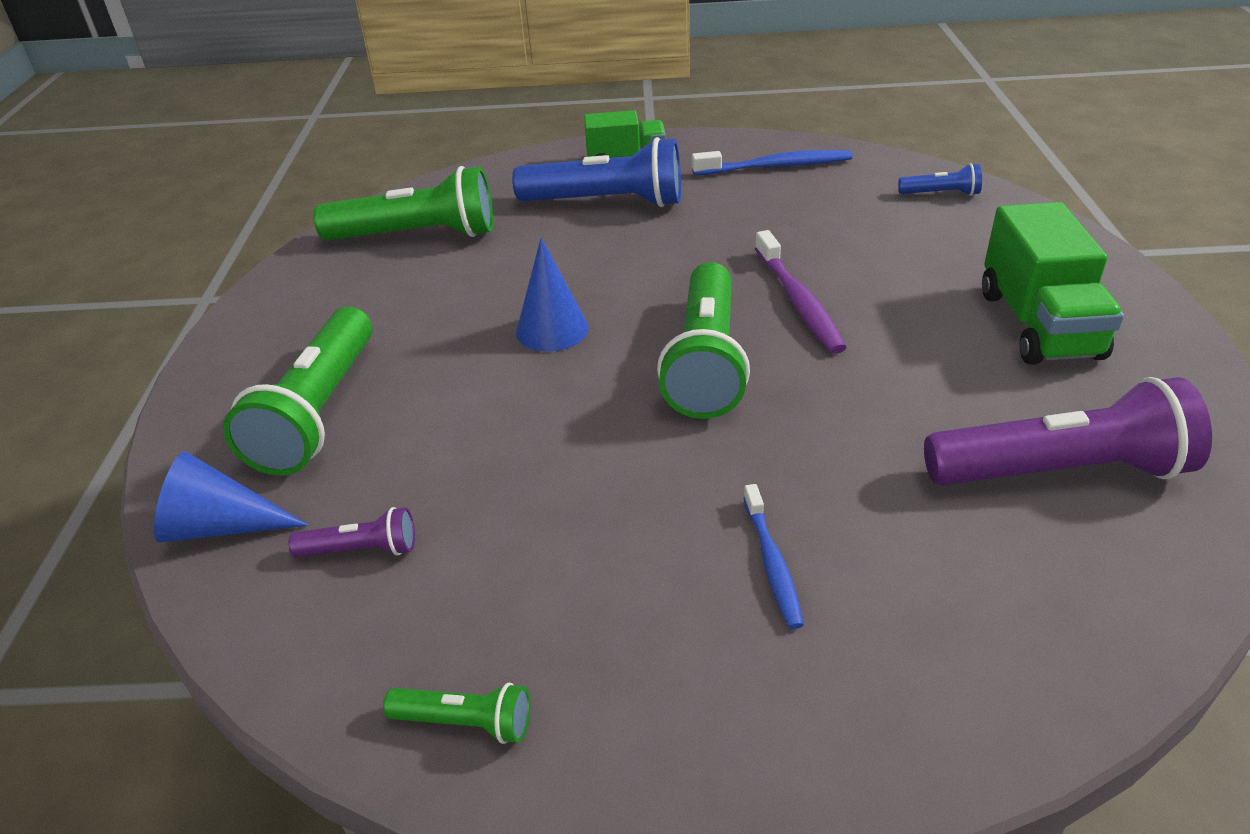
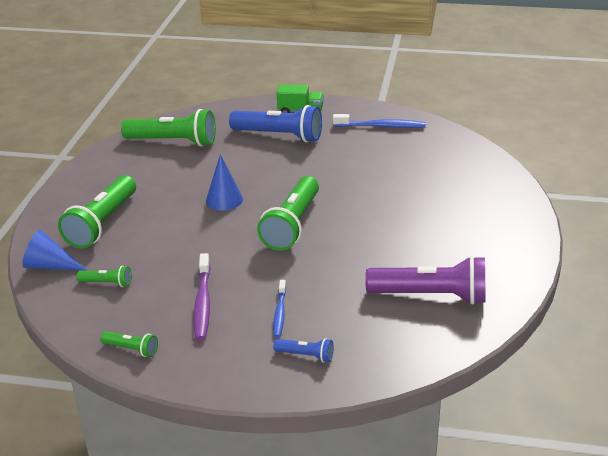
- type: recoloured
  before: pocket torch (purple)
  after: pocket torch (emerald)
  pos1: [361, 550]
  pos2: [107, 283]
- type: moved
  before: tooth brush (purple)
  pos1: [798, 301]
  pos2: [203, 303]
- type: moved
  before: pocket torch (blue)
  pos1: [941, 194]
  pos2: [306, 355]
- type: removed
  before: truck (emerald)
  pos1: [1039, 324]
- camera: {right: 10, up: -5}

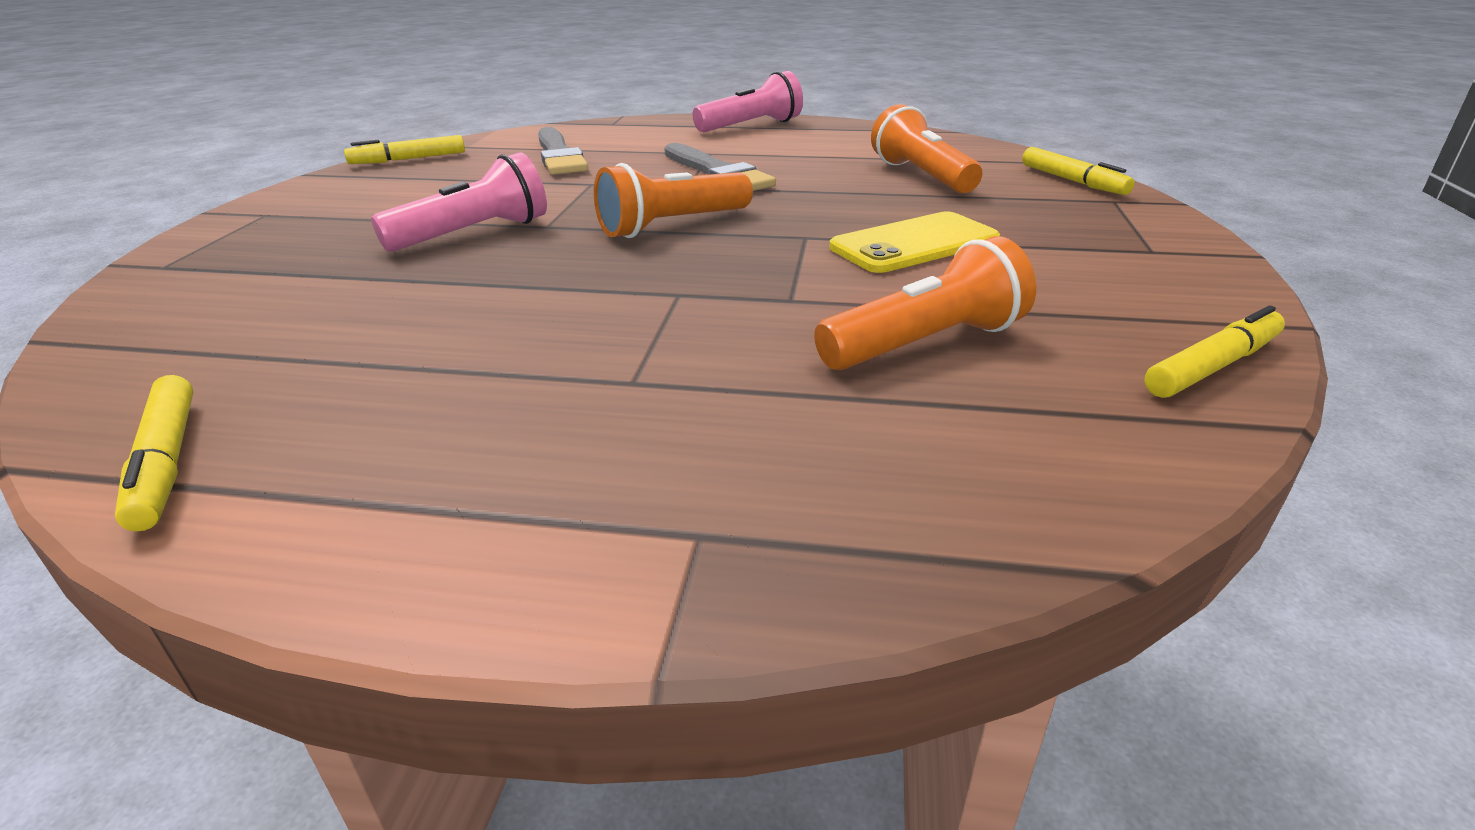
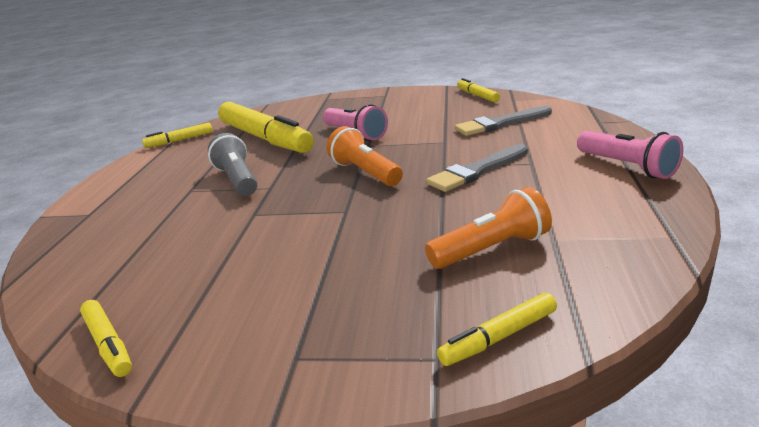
- type: added
  after: pocket torch (grey)
  pos2: [237, 180]
- type: added
  after: marker (bright yellow)
  pos2: [265, 138]
- type: removed
  before: pocket torch (bright orange)
  pos1: [925, 344]
- type: removed
  before: smartphone (bright yellow)
  pos1: [914, 244]
- camera: {right: 90, up: -5}

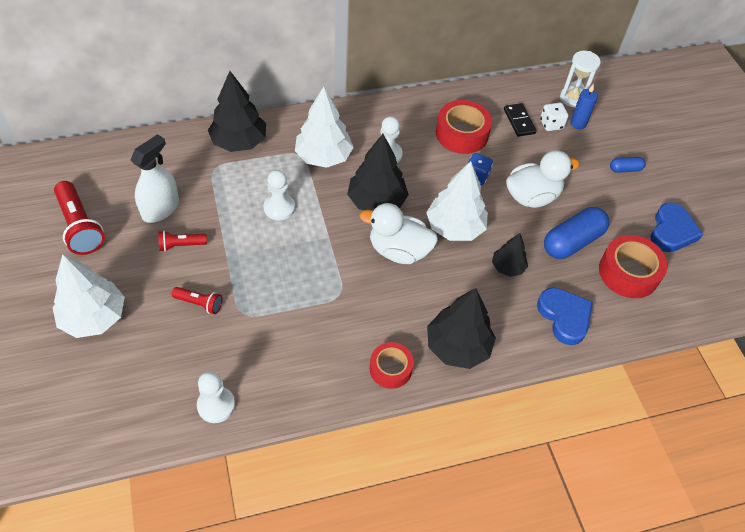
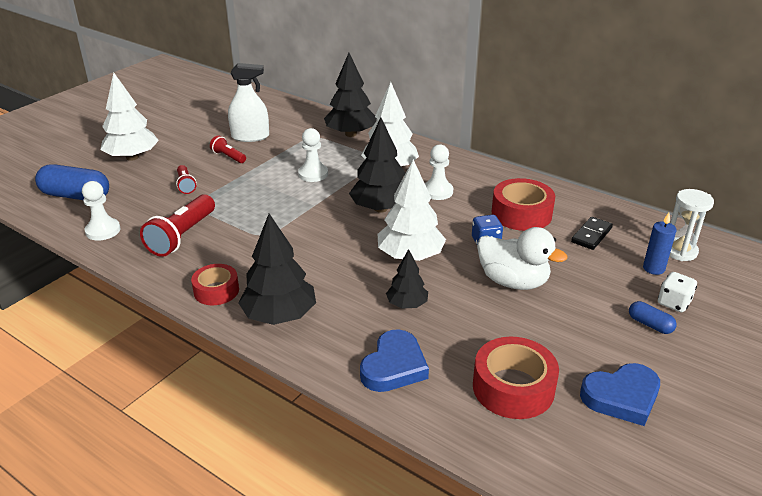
- type: moved
  before: pill shape (blue)
  pos1: [572, 242]
  pos2: [76, 196]
- type: moved
  before: pocket torch (crimson)
  pos1: [80, 227]
  pos2: [182, 236]
- type: moved
  before: die (snow-white)
  pos1: [551, 124]
  pos2: [673, 303]
- type: removed
  before: rubber duck (snow-white)
  pos1: [398, 251]
- camera: {right: 55, up: -20}

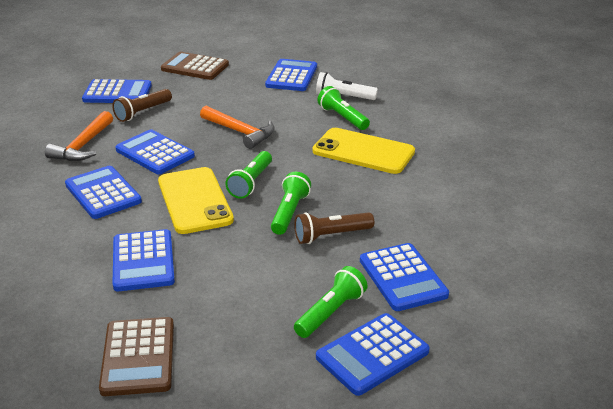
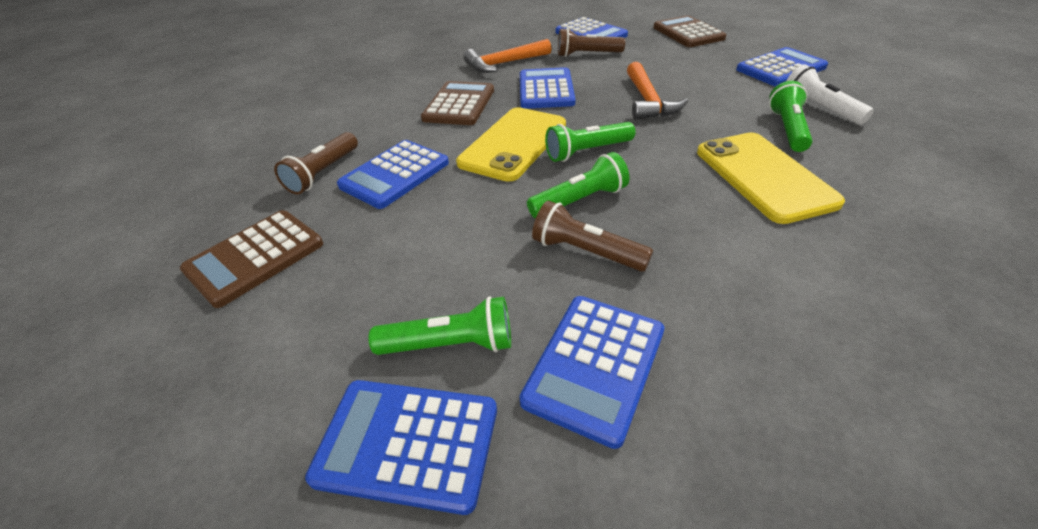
- type: added
  after: pocket torch (dark brown)
  pos2: [323, 173]
- type: recoloured
  before: pocket calculator (blue)
  after: pocket calculator (dark brown)
  pos1: [103, 193]
  pos2: [459, 104]
- camera: {right: 50, up: 10}

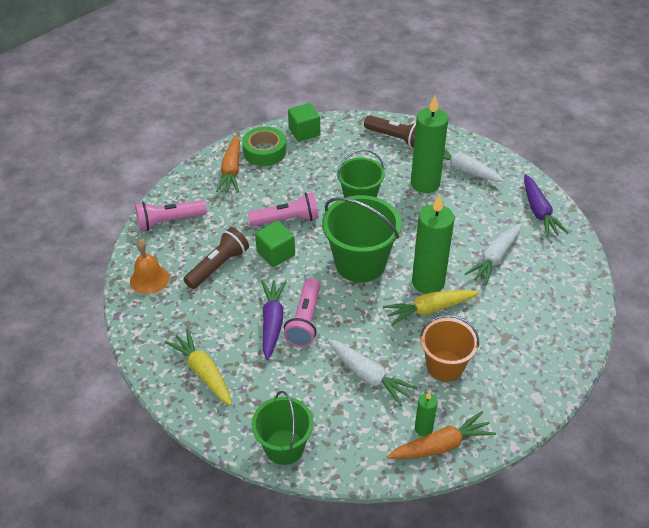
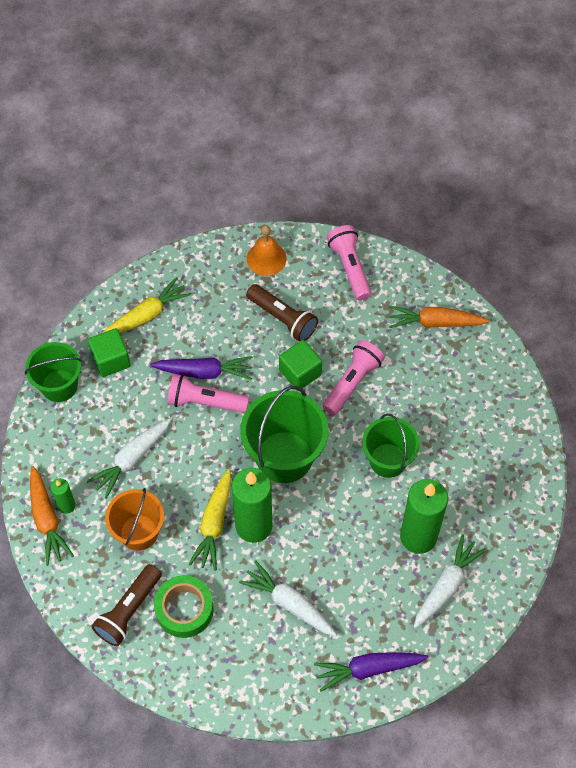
- type: moved
  before: cube (emerald)
  pos1: [304, 132]
  pos2: [111, 360]
- type: moved
  before: pocket torch (dark brown)
  pos1: [396, 139]
  pos2: [128, 610]
- type: moved
  before: sticky tape (emerald)
  pos1: [264, 151]
  pos2: [184, 609]
- type: turned
  before: carrot (bright yellow)
  pos1: [429, 309]
  pos2: [214, 524]
  turn: -150
- type: turned
  before: pocket torch (pink)
  pos1: [287, 220]
  pos2: [352, 382]
  turn: -135
- camera: {right: 90, up: 15}

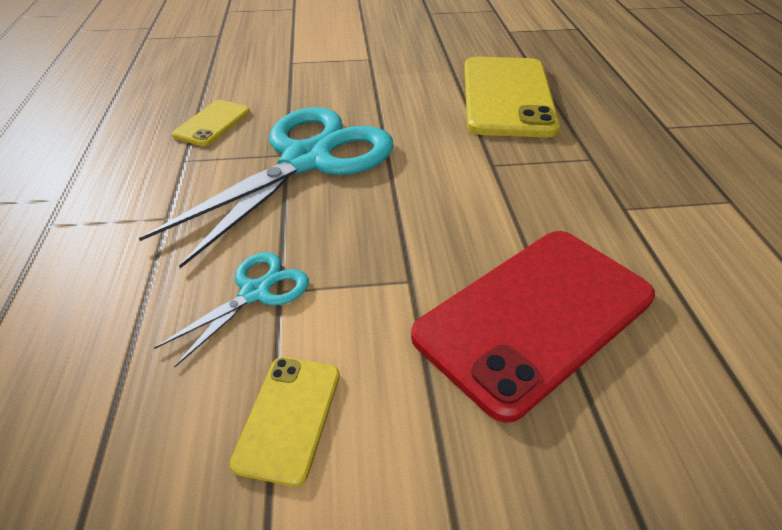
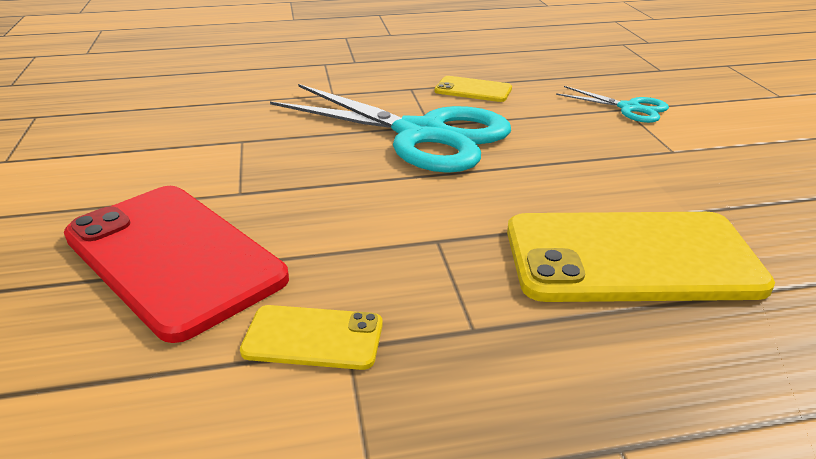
- type: moved
  before: smartphone (bright yellow)
  pos1: [288, 417]
  pos2: [313, 337]
- type: moved
  before: scissors (aqua)
  pos1: [255, 292]
  pos2: [629, 108]
- camera: {right: 85, up: -10}

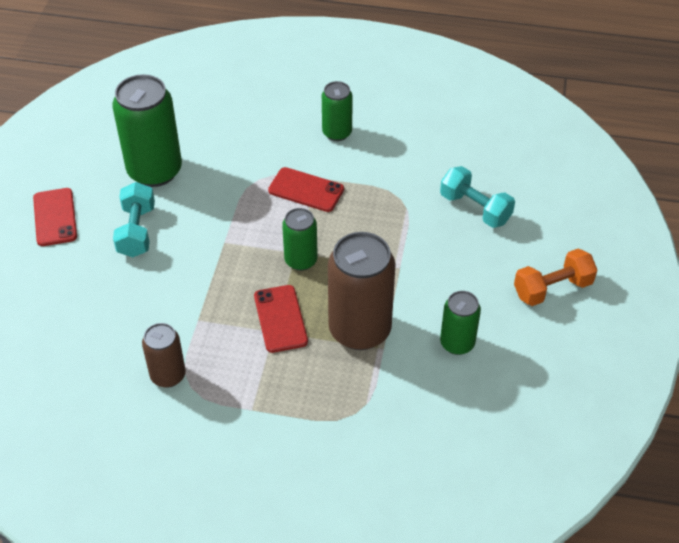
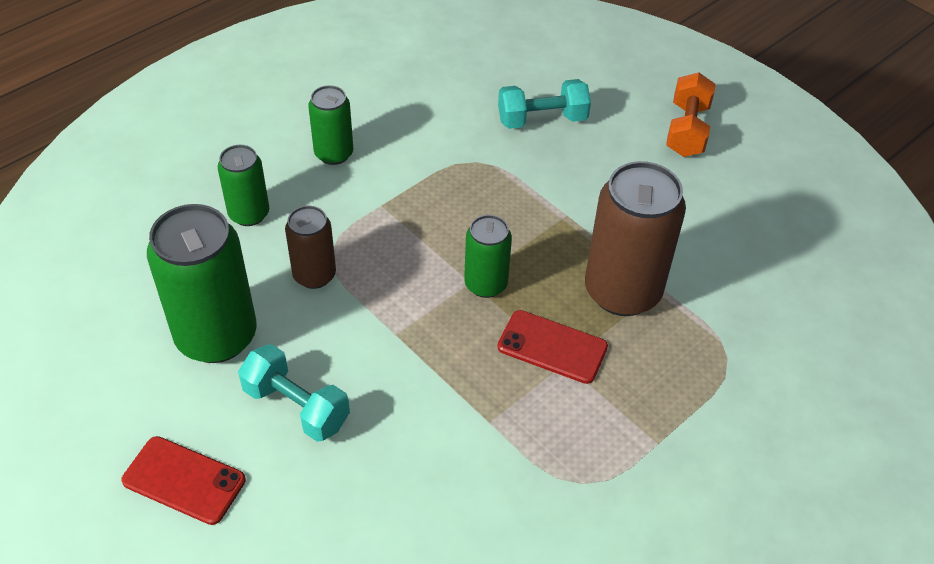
- type: moved
  before: soda can (emerald)
  pos1: [457, 343]
  pos2: [249, 214]
- type: moved
  before: soda can (dark brown)
  pos1: [168, 375]
  pos2: [314, 275]
- type: removed
  before: smartphone (crimson)
  pos1: [306, 190]
- camera: {right: -55, up: 0}

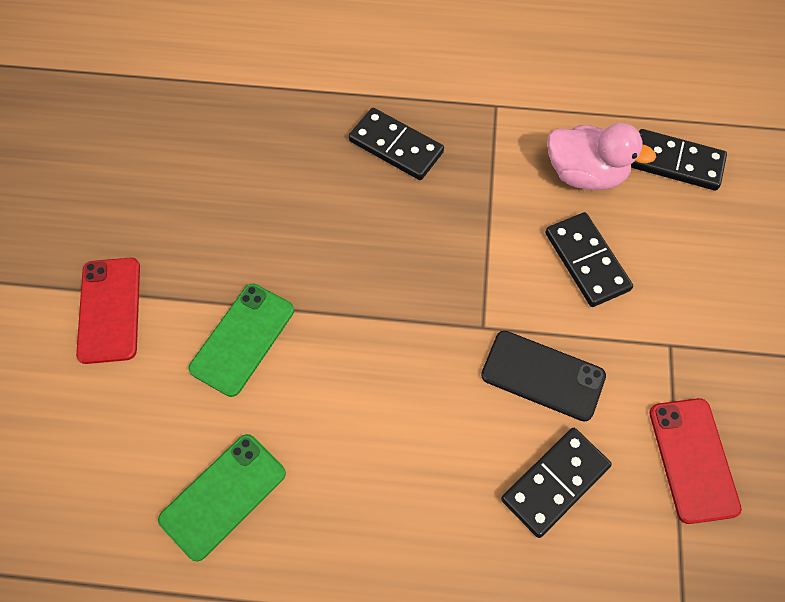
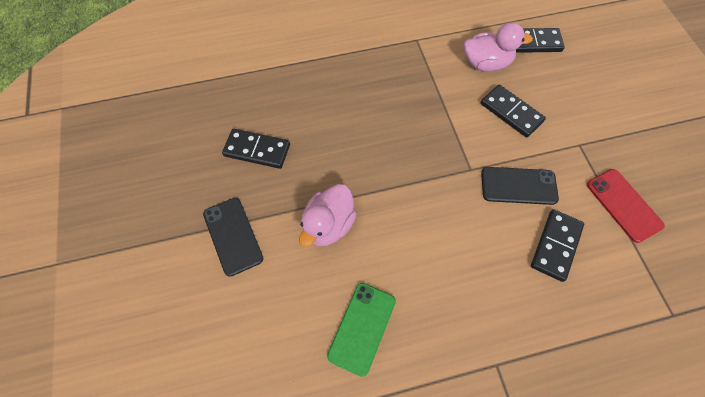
- type: recoloured
  before: smartphone (crimson)
  after: smartphone (ebony)
  pos1: [109, 310]
  pos2: [232, 236]
- type: moved
  before: domino (ebony)
  pos1: [396, 146]
  pos2: [257, 150]
- type: replaced
  before: smartphone (emerald)
  after: rubber duck (pink)
  pos1: [242, 339]
  pos2: [328, 225]
- camera: {right: -20, up: 0}

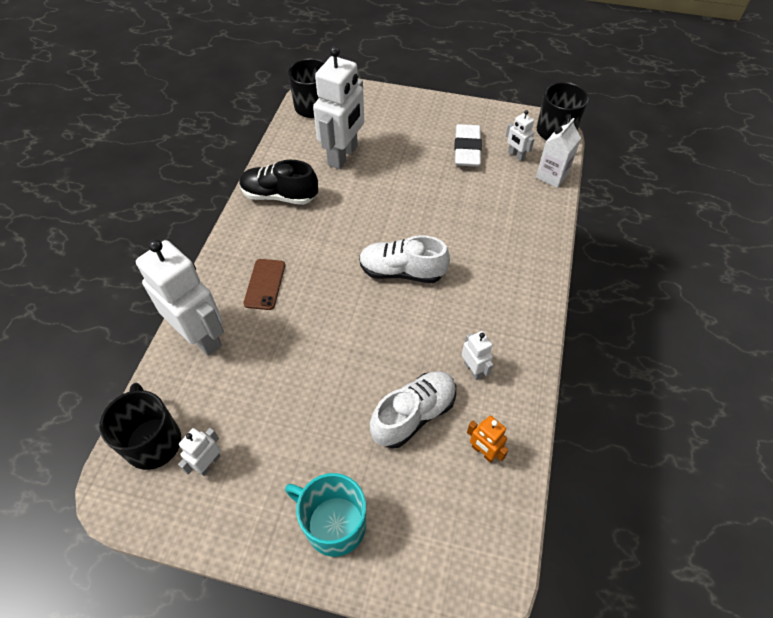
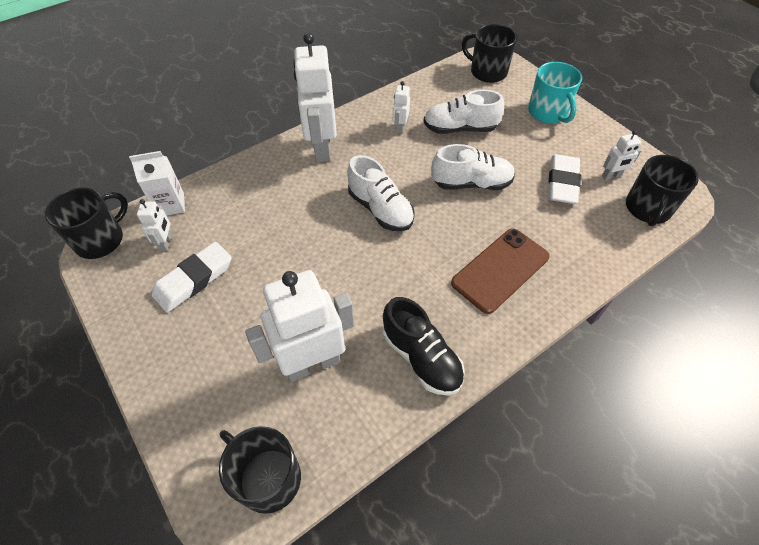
- type: moved
  before: toy robot (snow-white)
  pos1: [201, 336]
  pos2: [321, 148]
- type: added
  after: lace-up shoe (snow-white)
  pos2: [471, 183]
- type: resized
  before: smartphone (dark brown)
  pos1: [265, 284]
  pos2: [500, 270]
  scale: 1.62
- type: added
  after: mug (ebony)
  pos2: [487, 72]
- type: added
  after: eraser (snow-white)
  pos2: [562, 183]
- type: removed
  before: toy robot (bright orange)
  pos1: [483, 452]
- camera: {right: -140, up: 0}

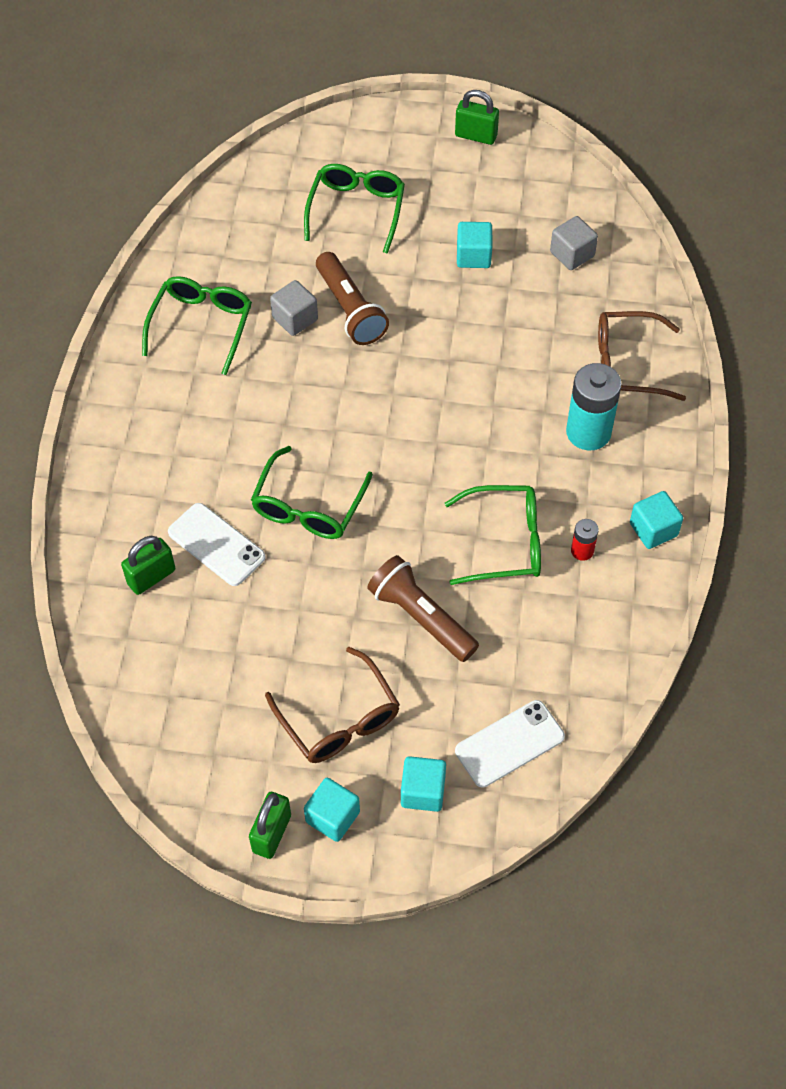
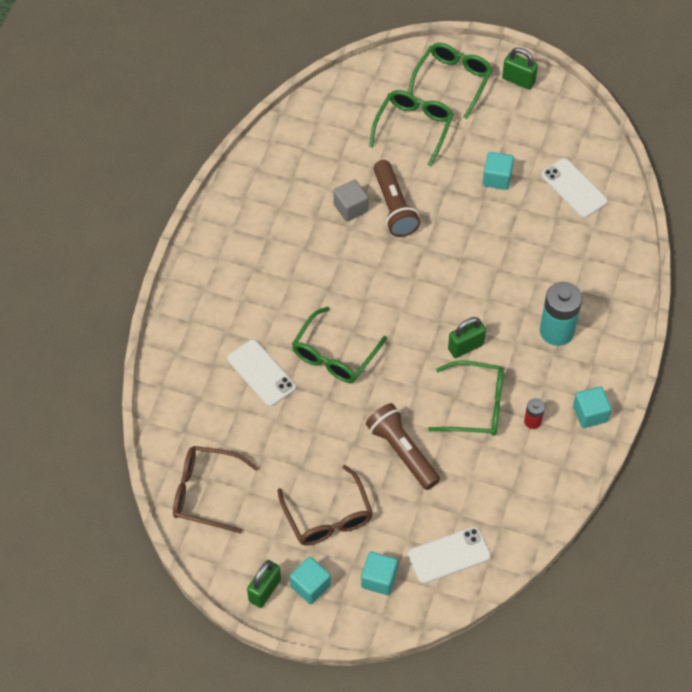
- type: moved
  before: spectacles (dark brown)
  pos1: [627, 364]
  pos2: [206, 492]
- type: moved
  before: spectacles (emerald)
  pos1: [201, 326]
  pos2: [452, 81]
- type: moved
  before: padlock (emerald)
  pos1: [151, 577]
  pos2: [465, 347]
- type: replaced
  before: cube (grey)
  after: smartphone (snow-white)
  pos1: [572, 254]
  pos2: [574, 188]
- camera: {right: 10, up: 0}

